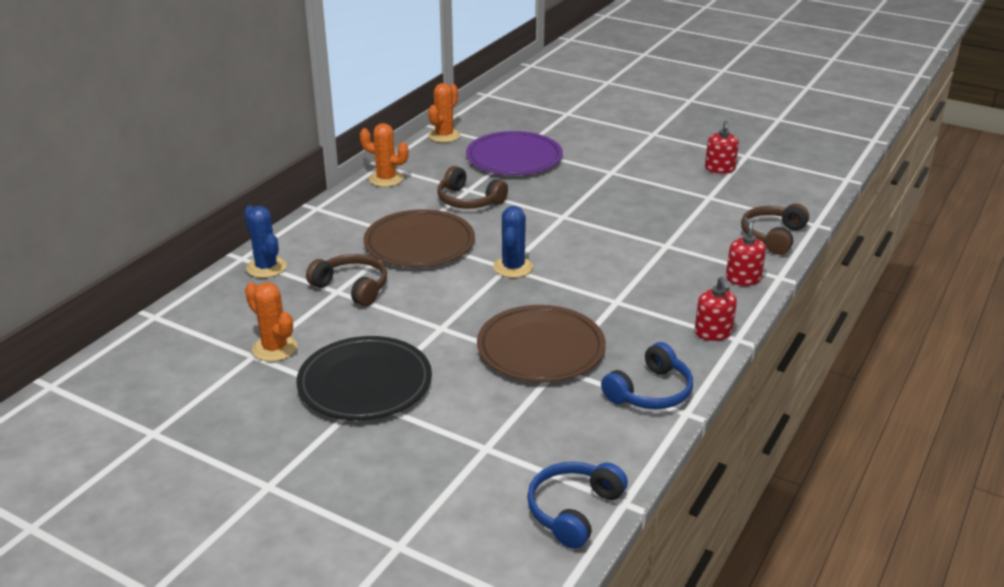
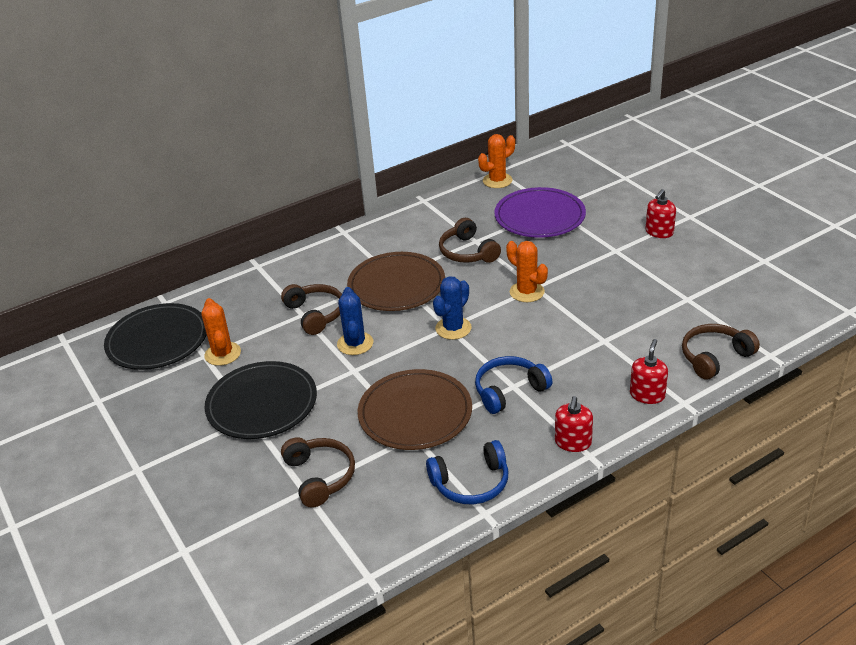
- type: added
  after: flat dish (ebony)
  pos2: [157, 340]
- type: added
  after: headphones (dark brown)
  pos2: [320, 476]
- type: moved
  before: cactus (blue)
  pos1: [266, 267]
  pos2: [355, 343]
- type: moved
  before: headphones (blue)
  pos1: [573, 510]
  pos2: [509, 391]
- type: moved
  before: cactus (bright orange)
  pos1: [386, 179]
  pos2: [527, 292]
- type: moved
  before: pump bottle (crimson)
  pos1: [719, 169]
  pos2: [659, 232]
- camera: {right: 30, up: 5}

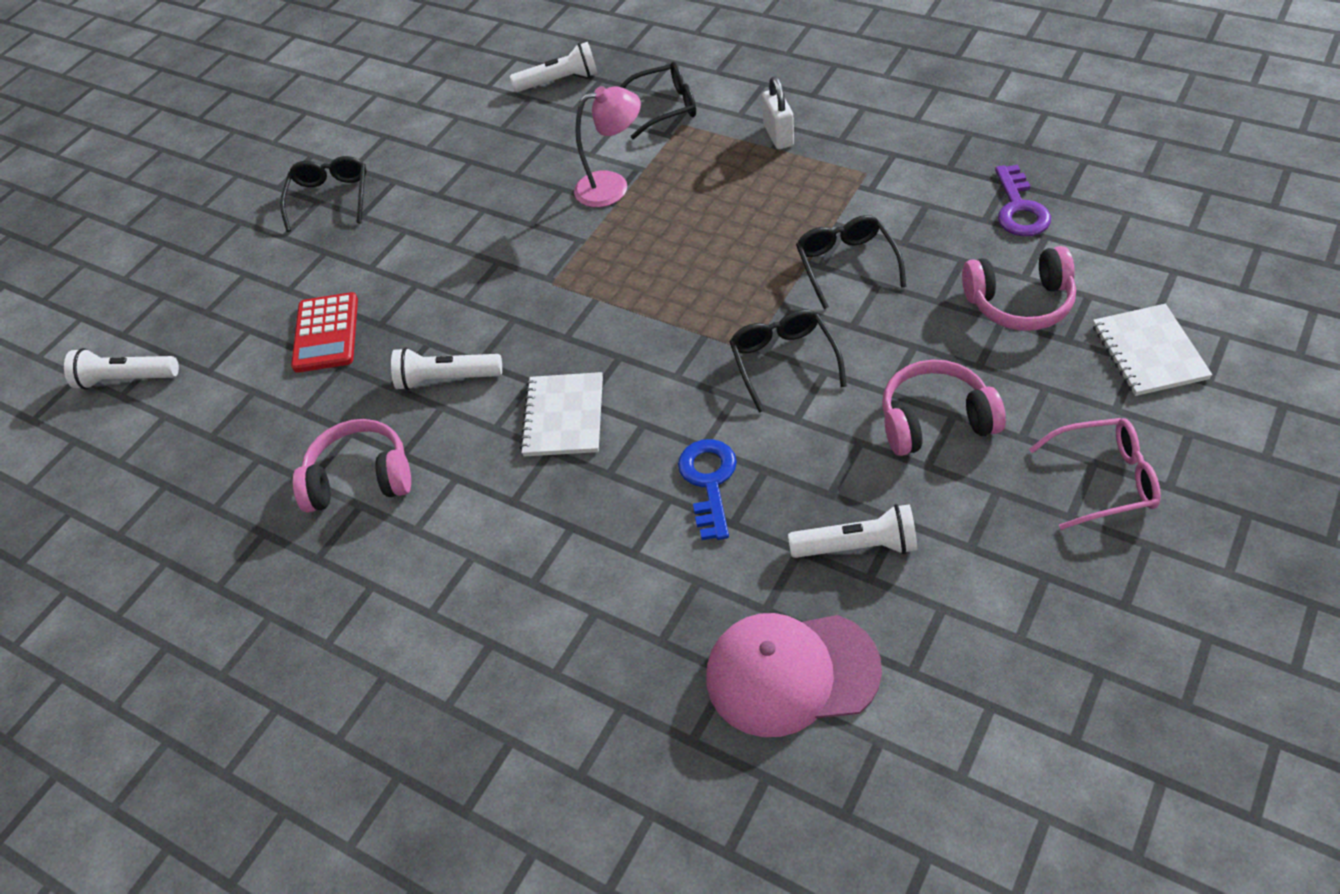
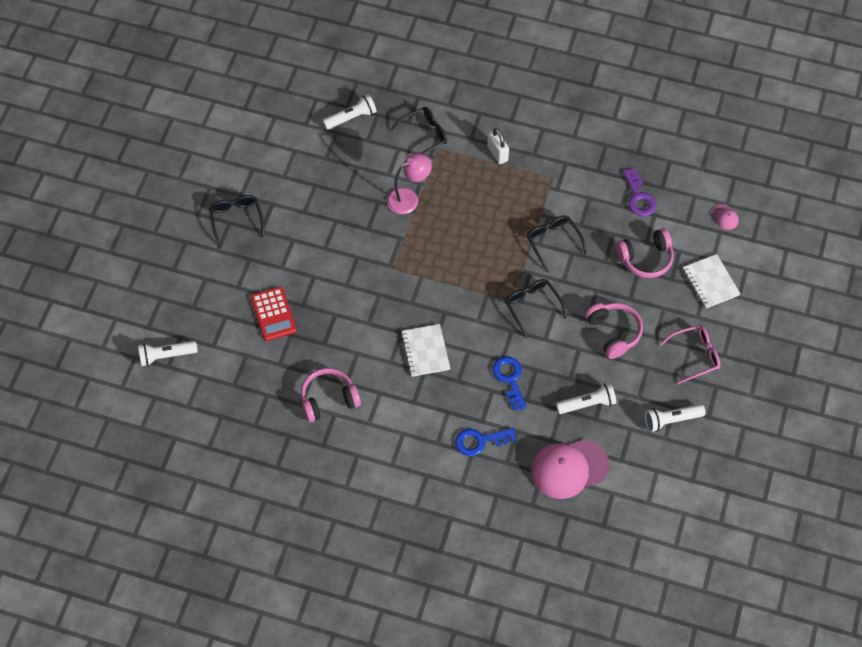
- type: added
  after: key (blue)
  pos2: [480, 441]
- type: turned
  before: headphones (pink)
  pos1: [935, 421]
  pos2: [613, 332]
  turn: 90
- type: moved
  before: pocket torch (snow-white)
  pos1: [446, 379]
  pos2: [671, 420]
- type: added
  after: cap (pink)
  pos2: [725, 217]
- camera: {right: -20, up: 10}

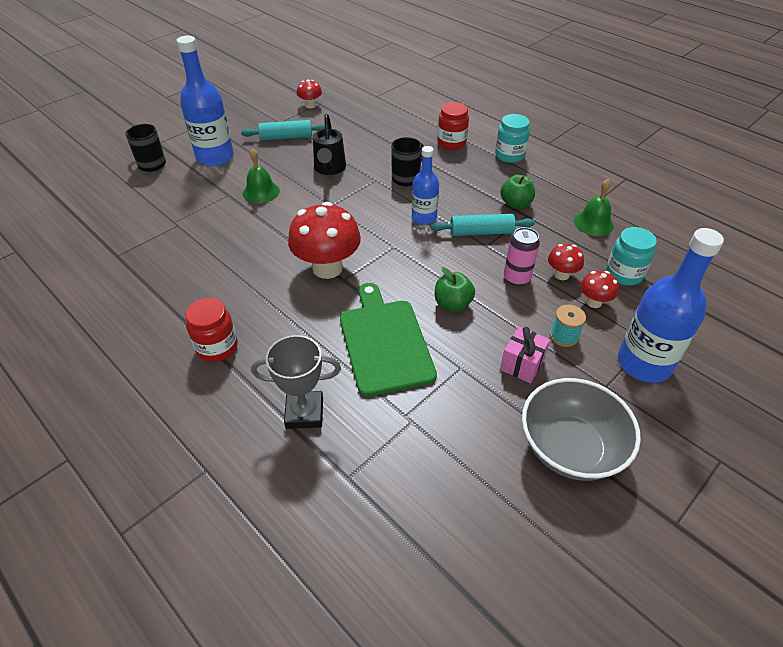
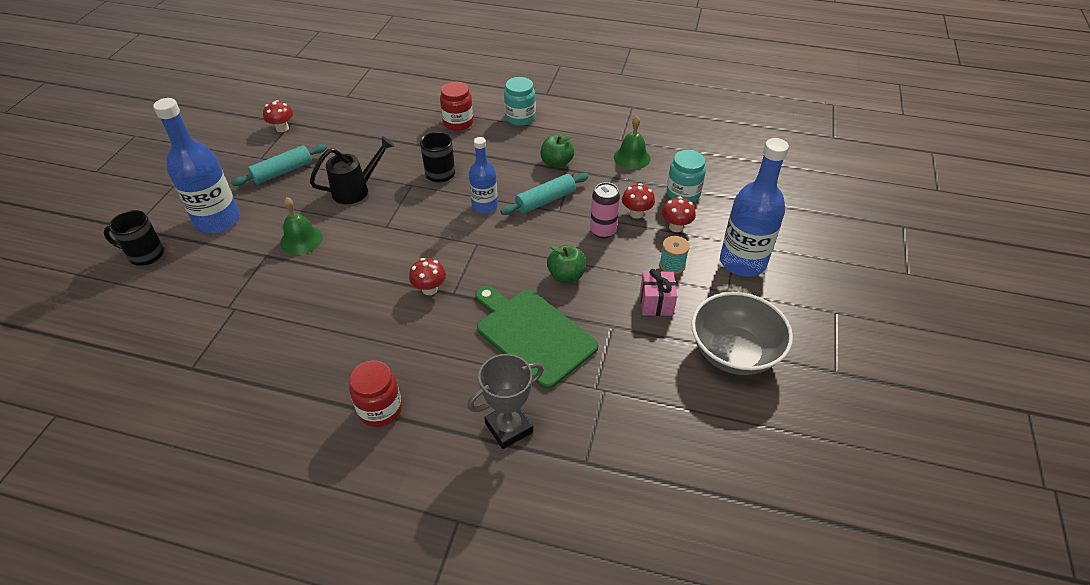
- type: turned
  before: watering pot (ebony)
  pos1: [329, 169]
  pos2: [356, 190]
  turn: -90
- type: resized
  before: mushroom (crimson)
  pos1: [327, 268]
  pos2: [429, 289]
  scale: 0.49
- camera: {right: -30, up: 0}

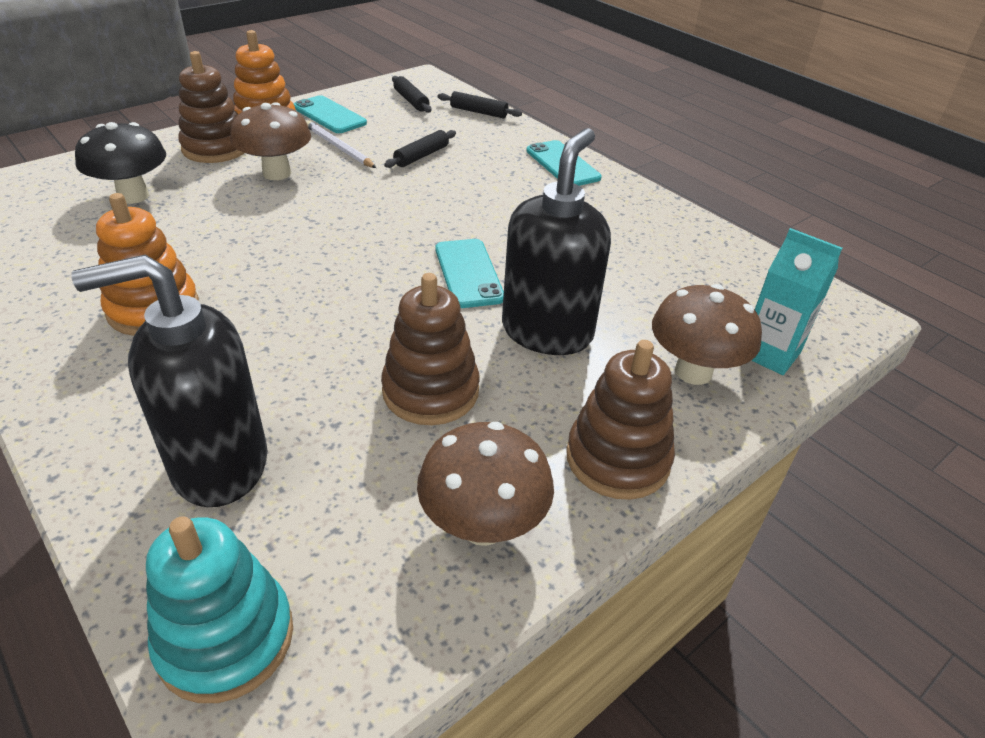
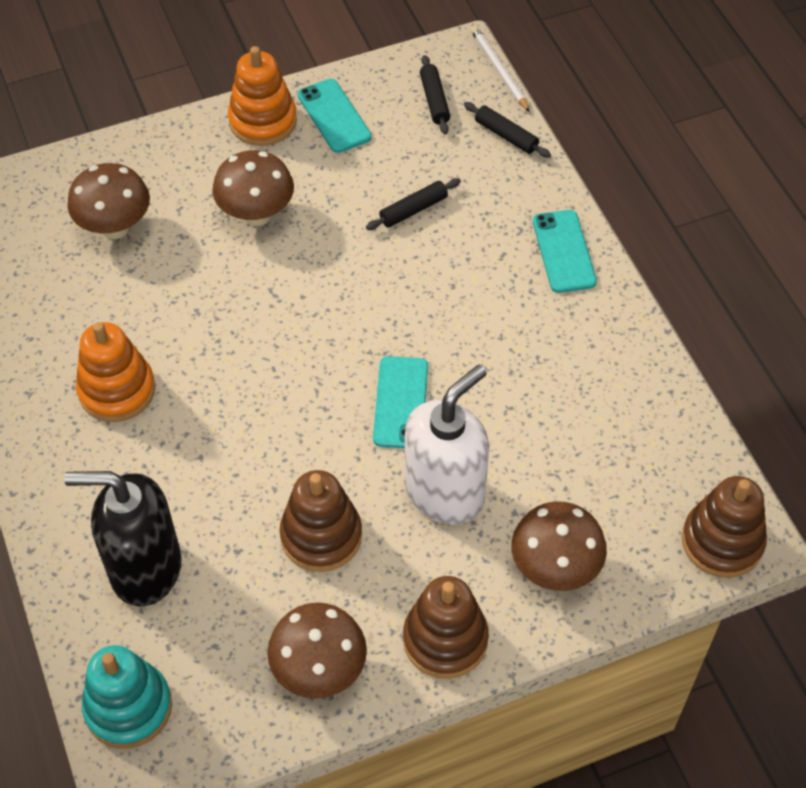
- type: recoloured
  before: mushroom (ebony)
  after: mushroom (dark brown)
  pos1: [133, 196]
  pos2: [115, 227]
- type: recoloured
  before: pump bottle (ebony)
  after: pump bottle (snow-white)
  pos1: [547, 331]
  pos2: [445, 492]
- type: moved
  before: pencil (snow-white)
  pos1: [339, 147]
  pos2: [499, 70]
- type: moved
  before: ring stacker (dark brown)
  pos1: [215, 148]
  pos2: [722, 541]
- type: removed
  before: milk carton (aqua)
  pos1: [769, 353]
- camera: {right: 20, up: 15}

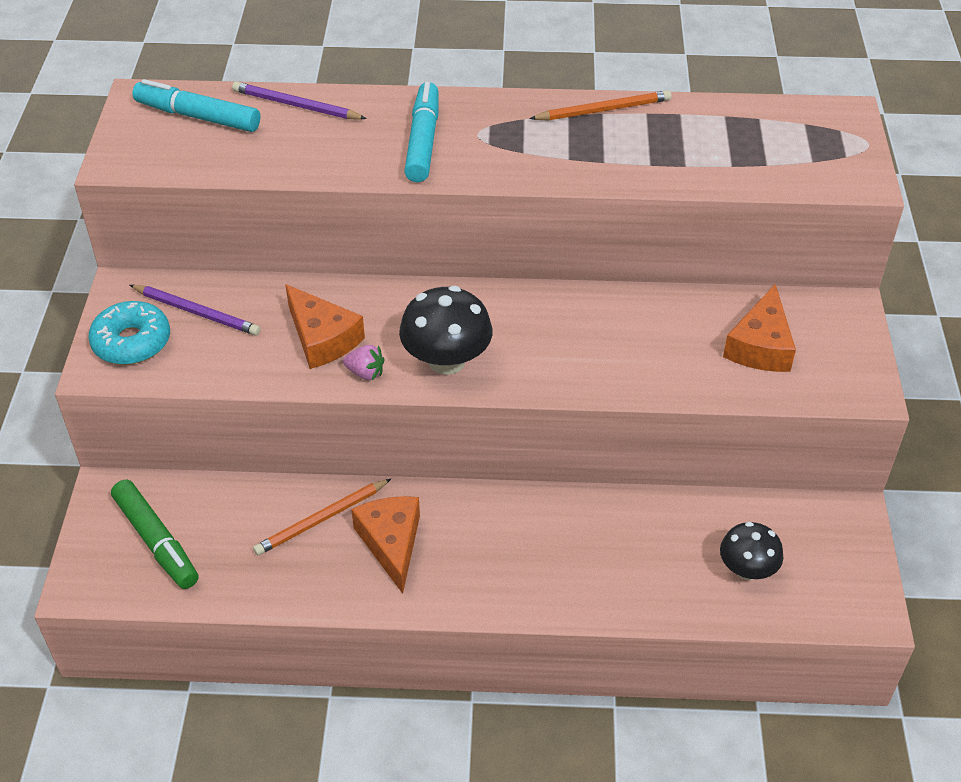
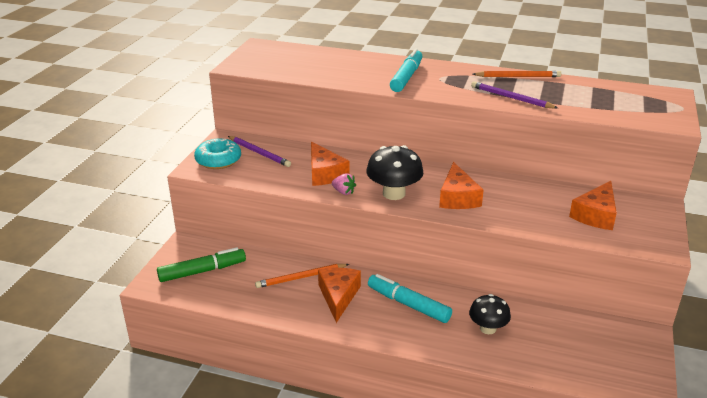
- type: turned
  before: marker (emerald)
  pos1: [156, 541]
  pos2: [202, 271]
  turn: -90
- type: moved
  before: marker (aqua)
  pos1: [198, 117]
  pos2: [408, 304]
- type: added
  after: cheese wedge (bright orange)
  pos2: [457, 197]
- type: moved
  before: mushroom (ebony)
  pos1: [747, 569]
  pos2: [488, 328]
- type: moved
  before: pencil (purple)
  pos1: [296, 105]
  pos2: [511, 98]
- camera: {right: 15, up: -15}

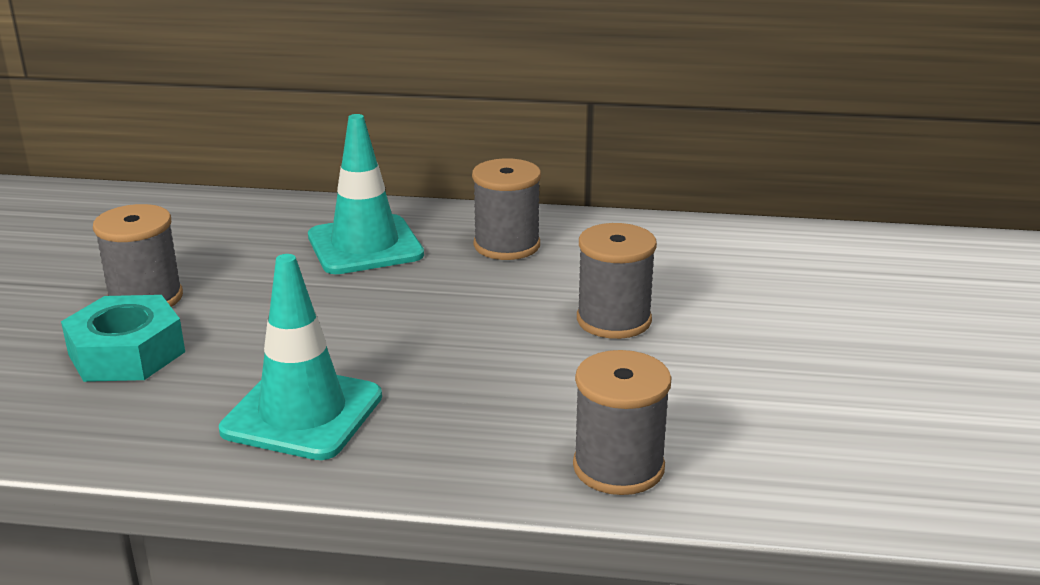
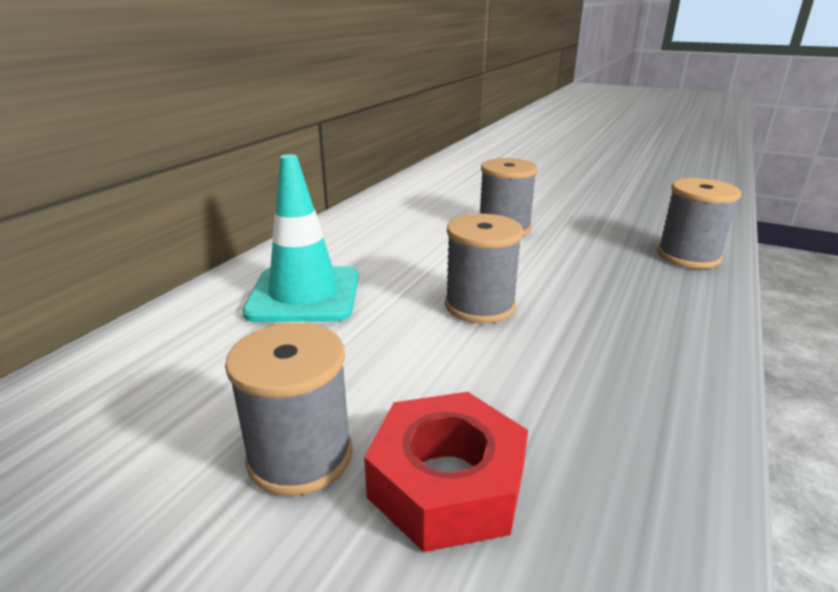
- type: recoloured
  before: hexagon nut (aqua)
  after: hexagon nut (crimson)
  pos1: [127, 353]
  pos2: [447, 483]
- type: moved
  before: reel of thread (grey)
  pos1: [507, 245]
  pos2: [480, 306]
- type: removed
  before: road cone (aqua)
  pos1: [302, 413]
- camera: {right: -70, up: 0}

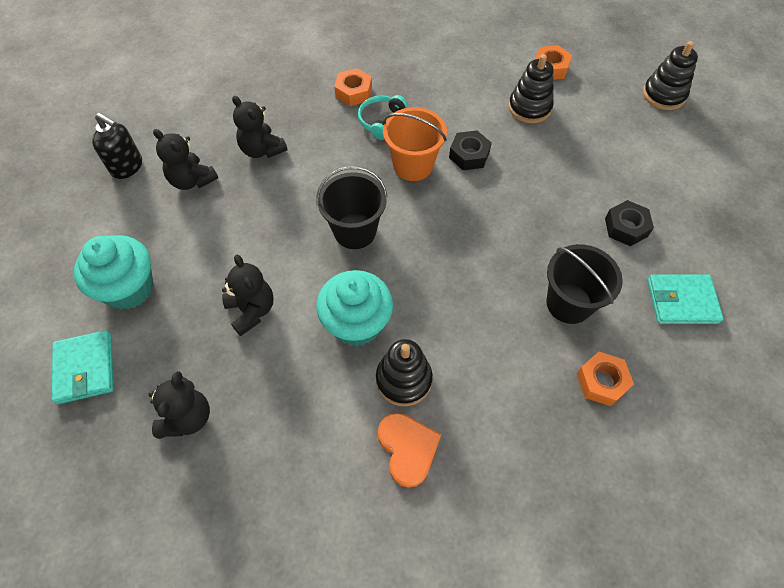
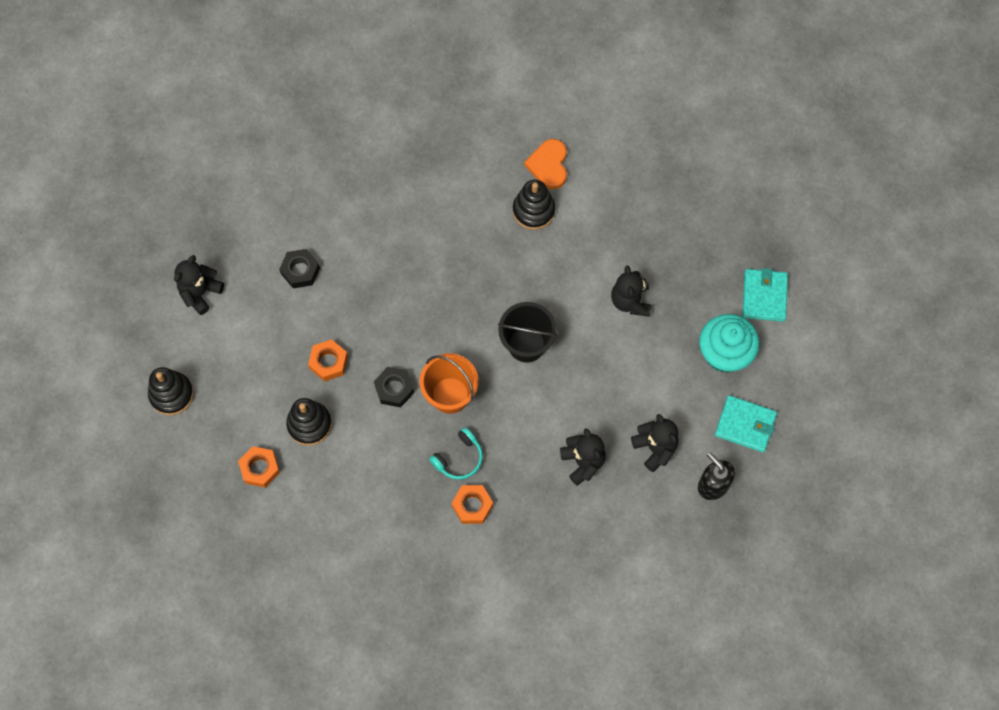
- type: moved
  before: teddy bear (ebony)
  pos1: [187, 417]
  pos2: [200, 292]
- type: moved
  before: hexagon nut (bright orange)
  pos1: [601, 381]
  pos2: [328, 362]
- type: moved
  before: card wallet (aqua)
  pos1: [682, 301]
  pos2: [745, 425]
- type: removed
  before: muffin (aqua)
  pos1: [357, 324]
- type: removed
  before: sand bucket (ebony)
  pos1: [569, 303]
- camera: {right: -160, up: 10}

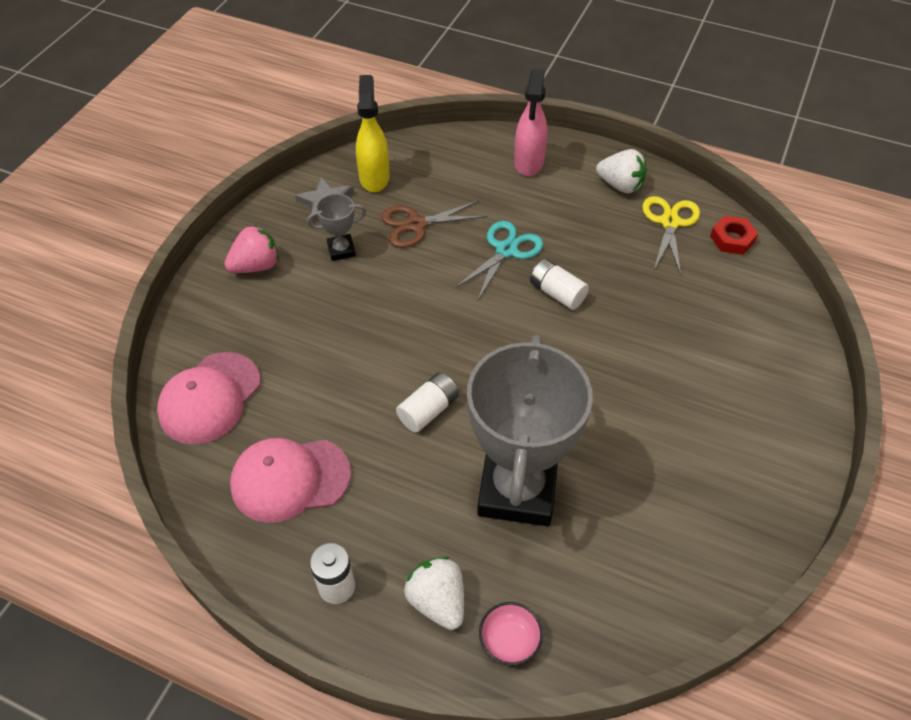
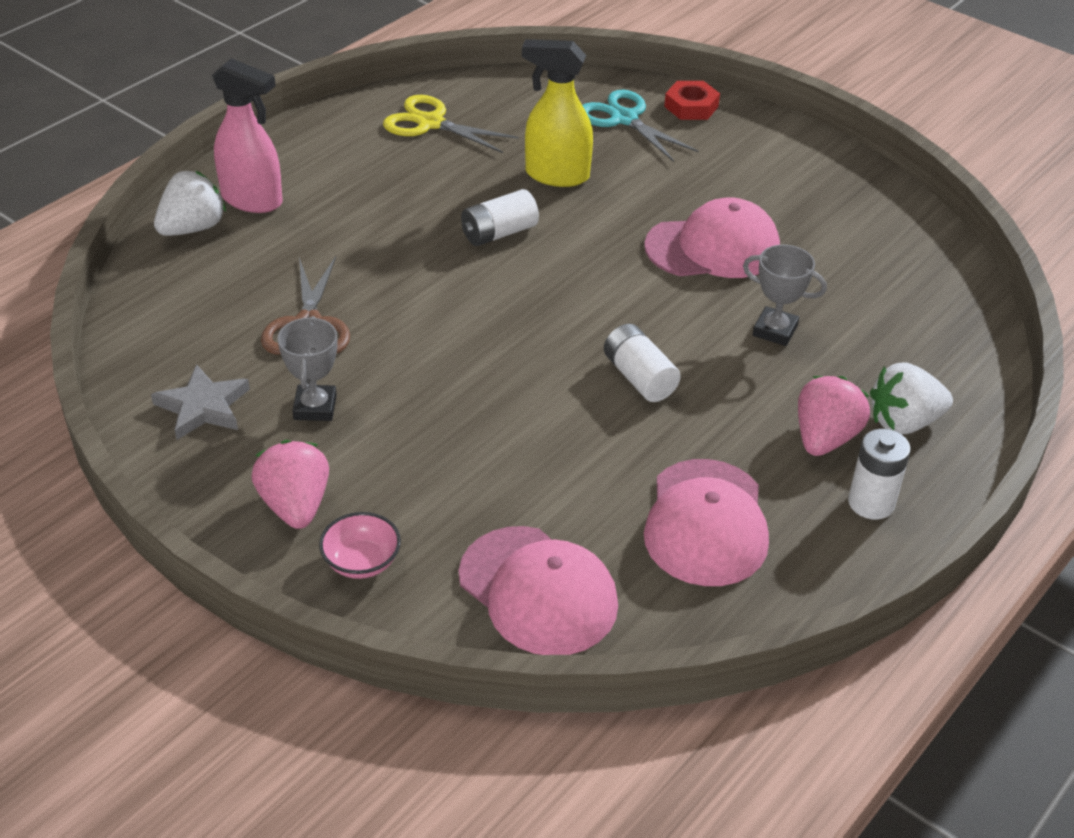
- type: moved
  before: strawberry (snow-white)
  pos1: [620, 185]
  pos2: [192, 228]
- type: moved
  before: serving bowl (pink)
  pos1: [509, 641]
  pos2: [361, 562]
- type: moved
  before: spray cleaner (bright yellow)
  pos1: [374, 177]
  pos2: [556, 175]
- type: moved
  before: scissors (aqua)
  pos1: [506, 250]
  pos2: [624, 119]
- type: added
  after: cap (pink)
  pos2: [713, 247]
- type: moved
  before: hexagon nut (crimson)
  pos1: [732, 239]
  pos2: [691, 106]
- type: resized
  before: award cup (grey)
  pos1: [517, 489]
  pos2: [775, 330]
  scale: 0.42
- type: added
  after: strawberry (pink)
  pos2: [825, 438]
- camera: {right: -75, up: -10}

